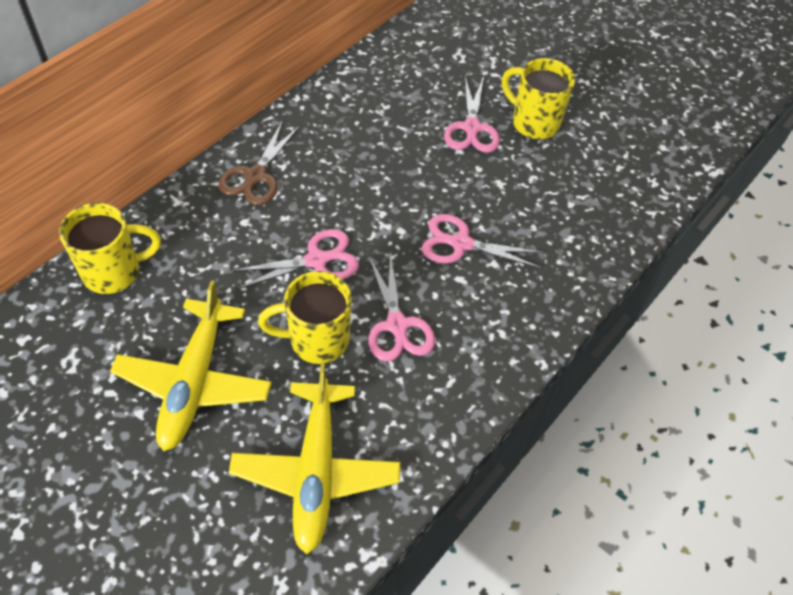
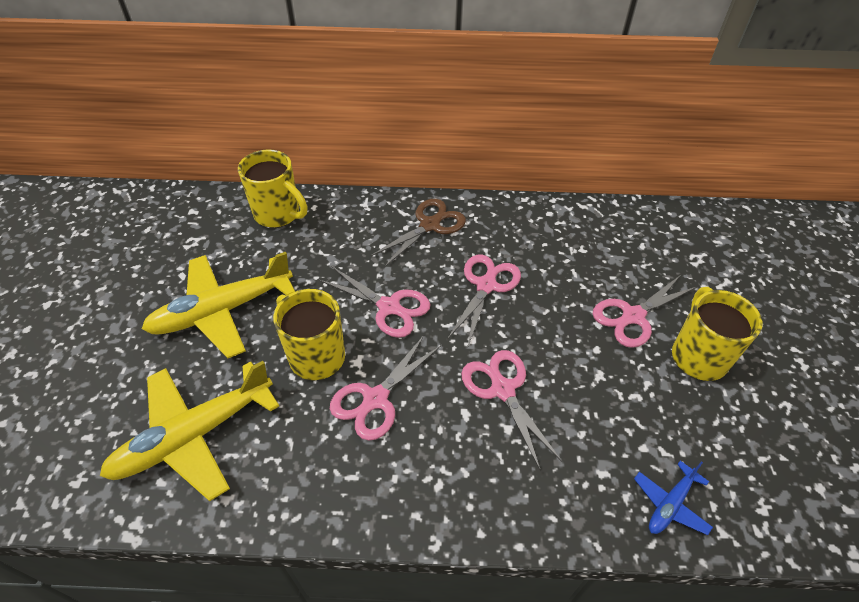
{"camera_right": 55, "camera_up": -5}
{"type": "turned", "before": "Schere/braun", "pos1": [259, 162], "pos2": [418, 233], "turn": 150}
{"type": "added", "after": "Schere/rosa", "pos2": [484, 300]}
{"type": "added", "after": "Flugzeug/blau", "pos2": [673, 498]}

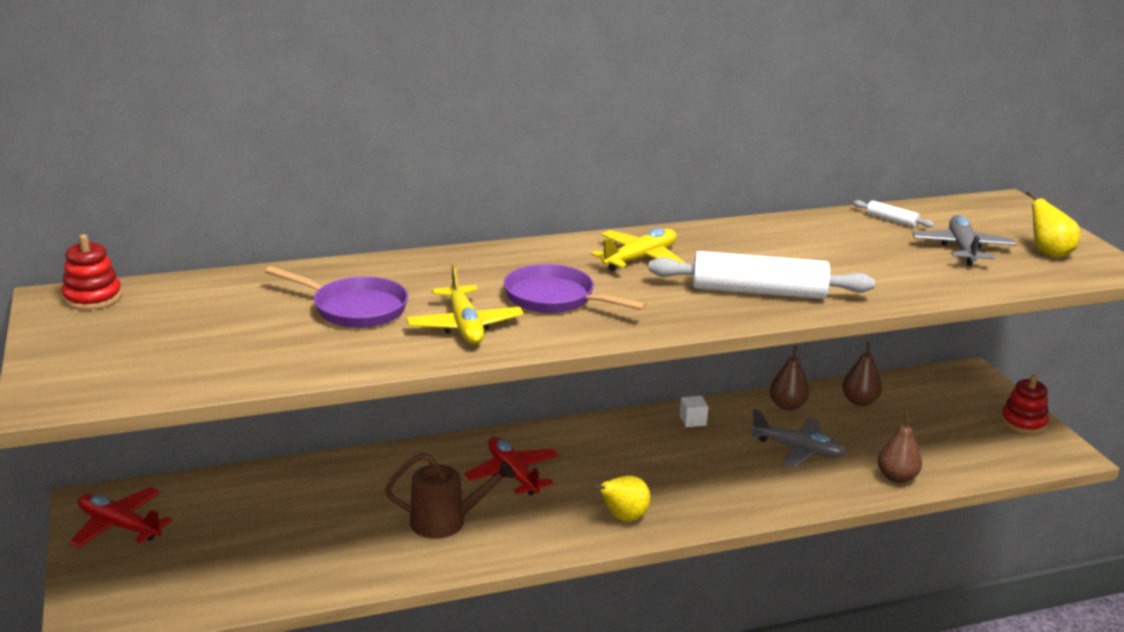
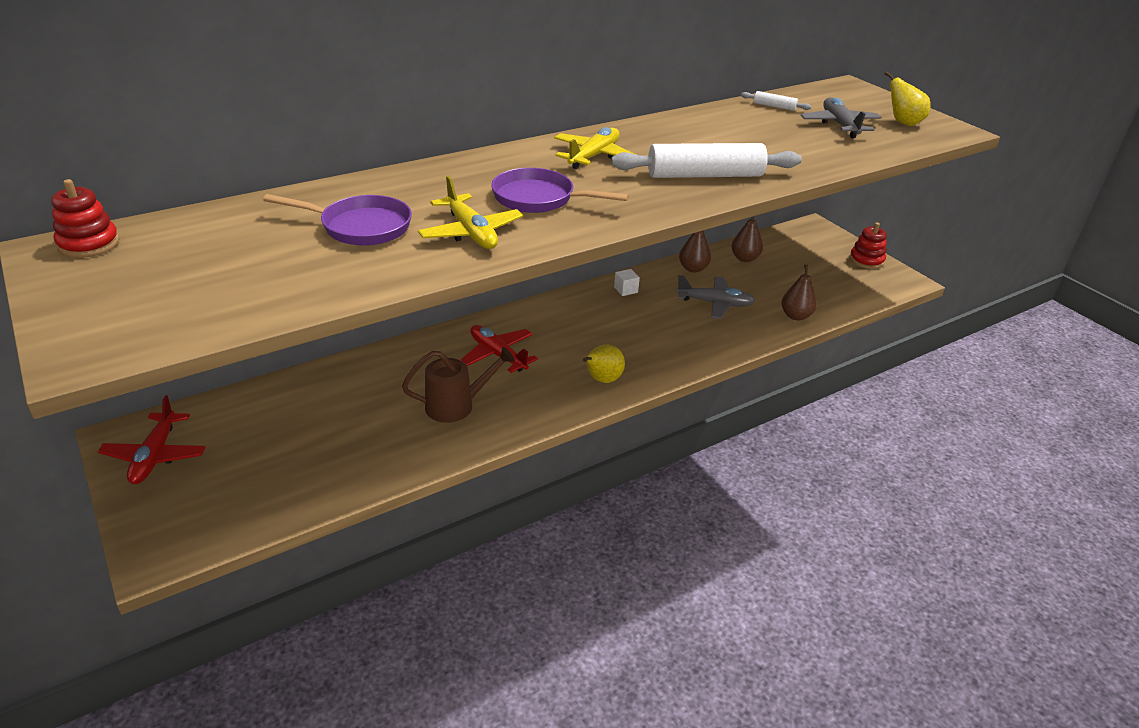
{"camera_right": -15, "camera_up": 10}
{"type": "turned", "before": "Flugzeug/rot", "pos1": [121, 517], "pos2": [151, 439], "turn": -105}

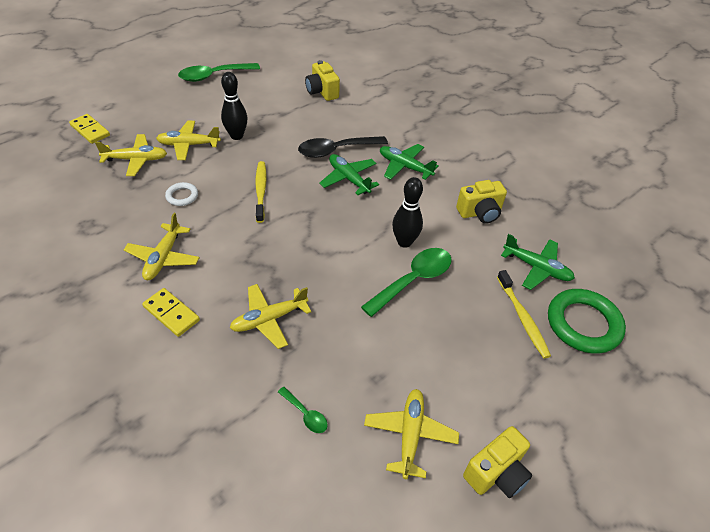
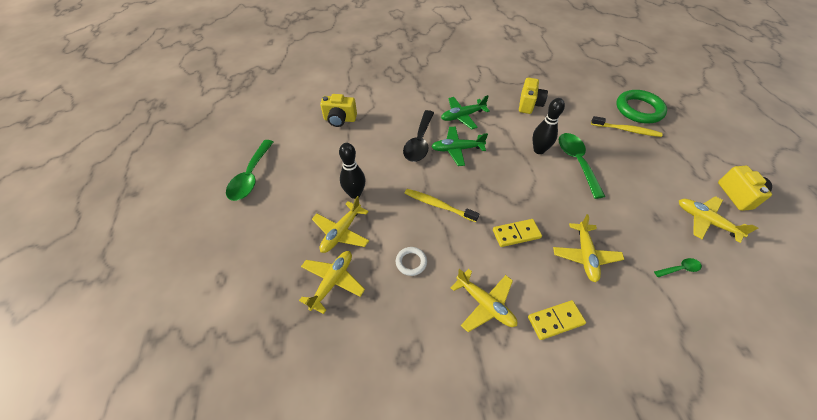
{"camera_right": -55, "camera_up": 5}
{"type": "moved", "before": "Dominostein/gelb", "pos1": [89, 129], "pos2": [517, 233]}
{"type": "removed", "before": "Flugzeug/grün", "pos1": [538, 262]}

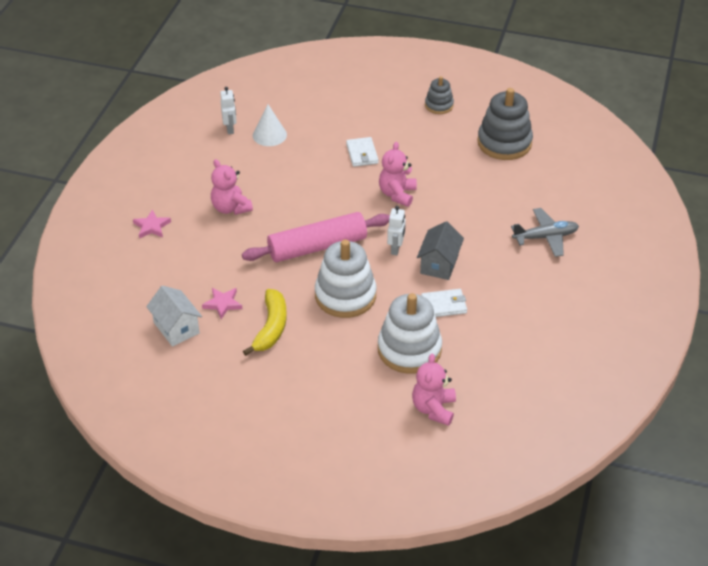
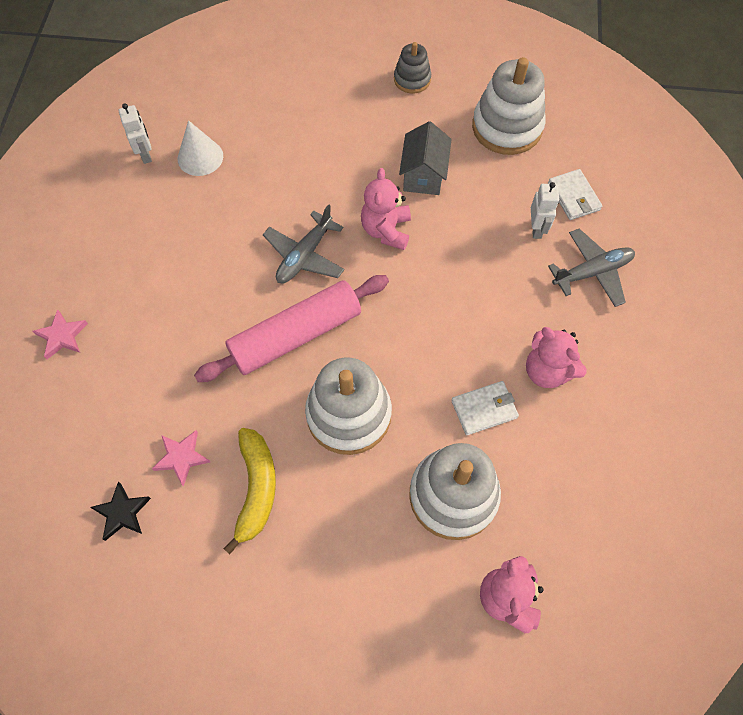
{"camera_right": -10, "camera_up": 20}
{"type": "replaced", "before": "Haus/weiß", "after": "Stern/schwarz", "pos1": [174, 316], "pos2": [120, 511]}
{"type": "moved", "before": "Teddybär/rosa", "pos1": [232, 187], "pos2": [556, 357]}
{"type": "moved", "before": "Geldbörse/weiß", "pos1": [362, 152], "pos2": [575, 194]}
{"type": "moved", "before": "Roboter/weiß", "pos1": [396, 230], "pos2": [545, 210]}
{"type": "moved", "before": "Haus/grau", "pos1": [440, 250], "pos2": [425, 158]}
{"type": "recoloured", "before": "Stapelspielzeug/grau", "after": "Stapelspielzeug/weiß", "pos1": [505, 124], "pos2": [509, 106]}
{"type": "added", "after": "Flugzeug/grau", "pos2": [303, 243]}

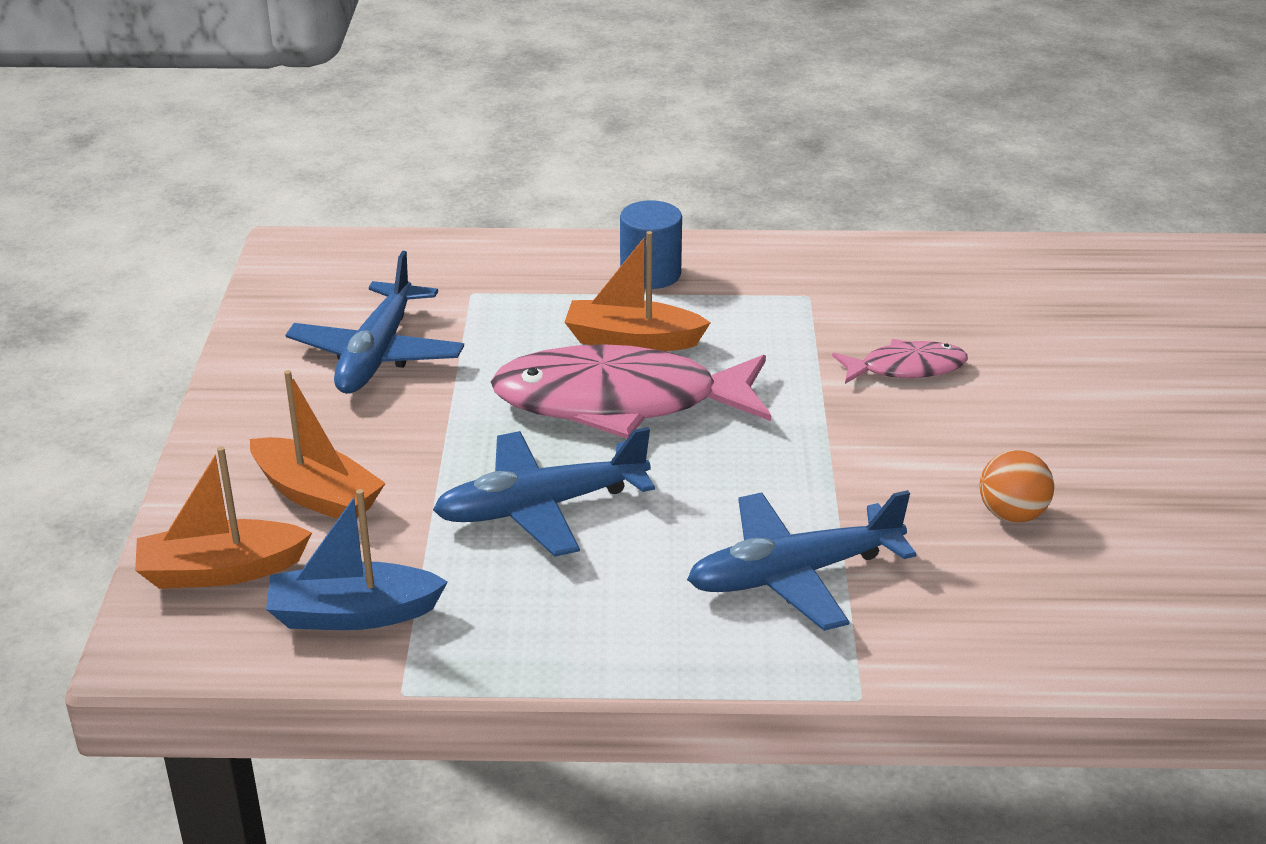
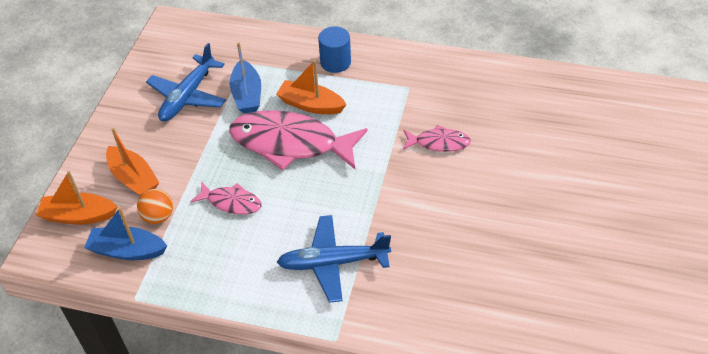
{"camera_right": 15, "camera_up": 15}
{"type": "replaced", "before": "Flugzeug/blau", "after": "Fisch/rosa", "pos1": [544, 492], "pos2": [226, 198]}
{"type": "moved", "before": "Ball/orange", "pos1": [1016, 486], "pos2": [155, 206]}
{"type": "added", "after": "Boot/blau", "pos2": [245, 77]}

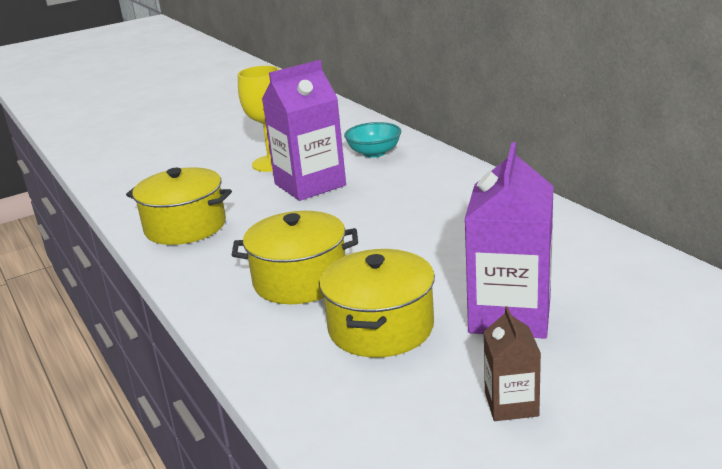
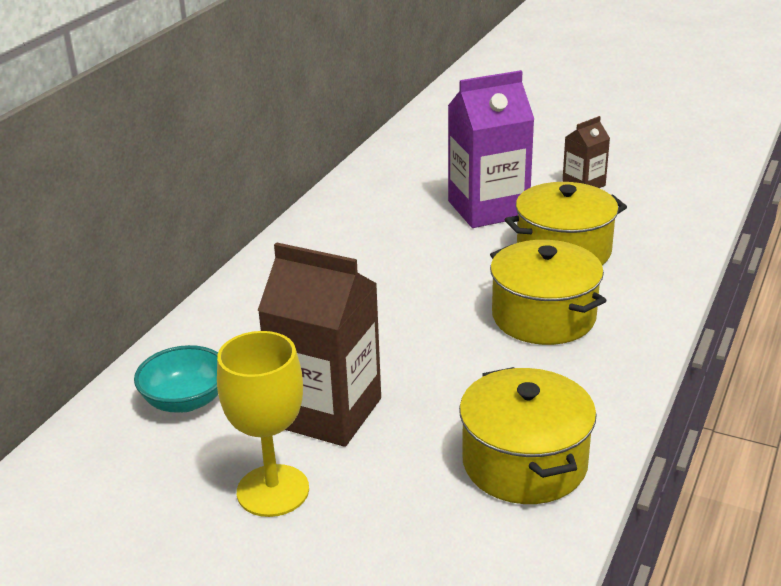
{"camera_right": -125, "camera_up": 5}
{"type": "recoloured", "before": "Getränkekarton/lila", "after": "Getränkekarton/braun", "pos1": [304, 130], "pos2": [319, 344]}

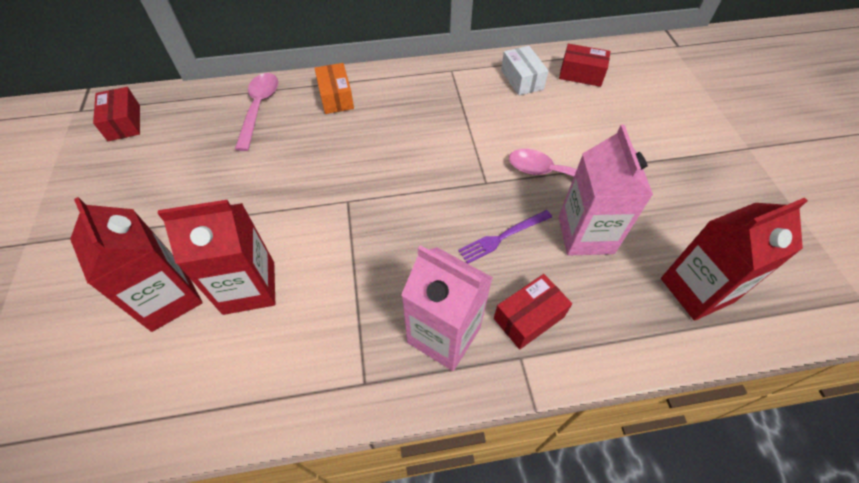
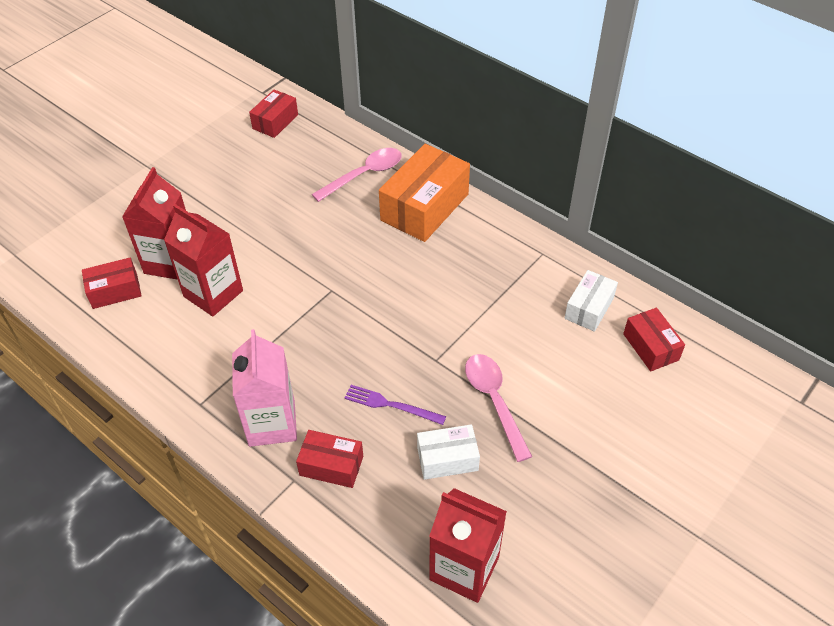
{"camera_right": 50, "camera_up": -5}
{"type": "resized", "before": "Schachtel/orange", "pos1": [334, 88], "pos2": [424, 193], "scale": 1.8}
{"type": "replaced", "before": "Getränkekarton/rosa", "after": "Schachtel/weiß", "pos1": [605, 190], "pos2": [448, 452]}
{"type": "added", "after": "Schachtel/rot", "pos2": [112, 283]}

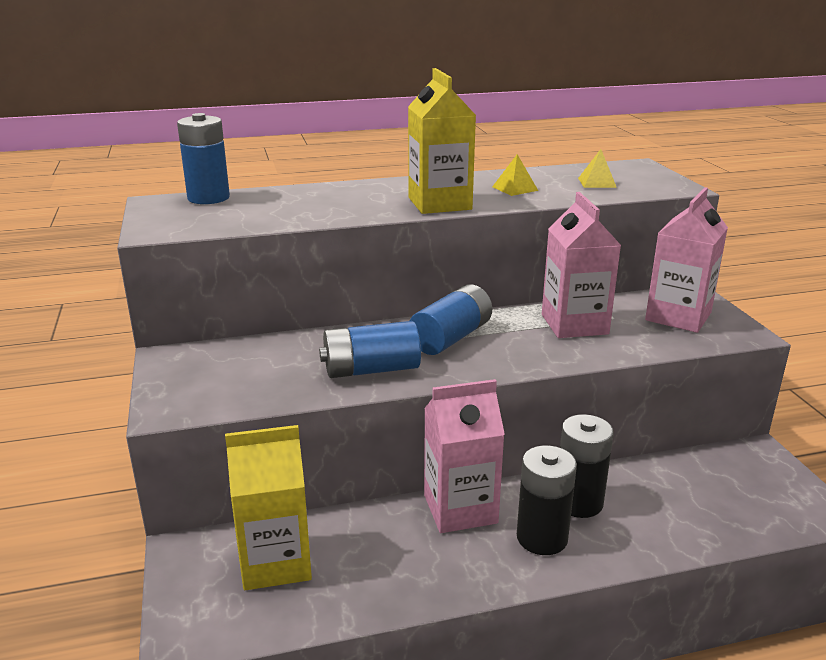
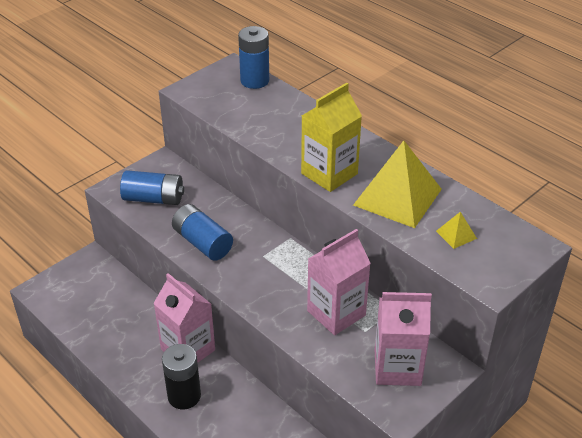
{"camera_right": 60, "camera_up": 15}
{"type": "removed", "before": "Getränkekarton/gelb", "pos1": [268, 507]}
{"type": "moved", "before": "Batterie/blau", "pos1": [451, 319], "pos2": [152, 187]}
{"type": "resized", "before": "Pyramide/gelb", "pos1": [515, 175], "pos2": [397, 184], "scale": 2.39}
{"type": "removed", "before": "Batterie/schwarz", "pos1": [587, 466]}

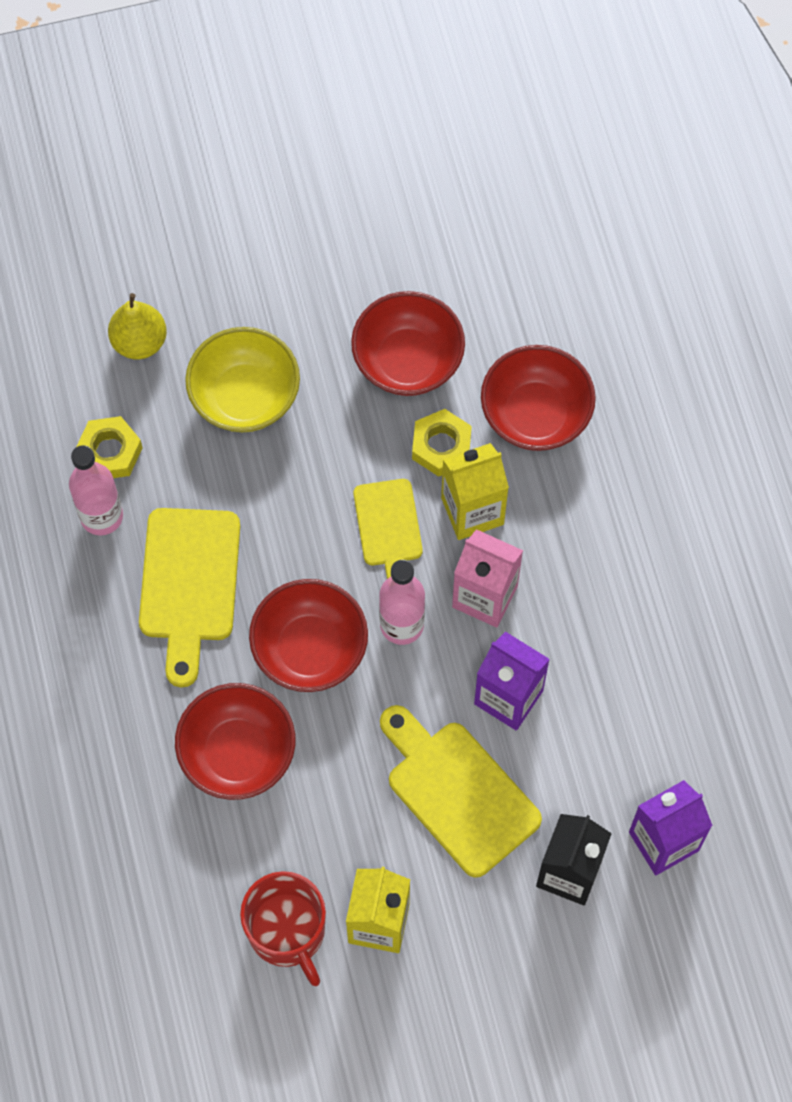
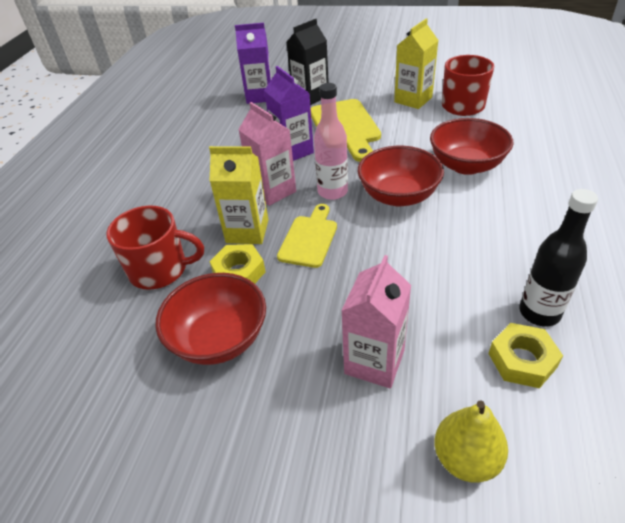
{"camera_right": -150, "camera_up": -25}
{"type": "recoloured", "before": "Flasche/rosa", "after": "Flasche/schwarz", "pos1": [96, 490], "pos2": [558, 257]}
{"type": "removed", "before": "Schneidebrett/gelb", "pos1": [189, 597]}
{"type": "replaced", "before": "Schüssel/gelb", "after": "Getränkekarton/rosa", "pos1": [242, 379], "pos2": [376, 321]}
{"type": "replaced", "before": "Schüssel/rot", "after": "Tasse/rot", "pos1": [538, 398], "pos2": [155, 248]}

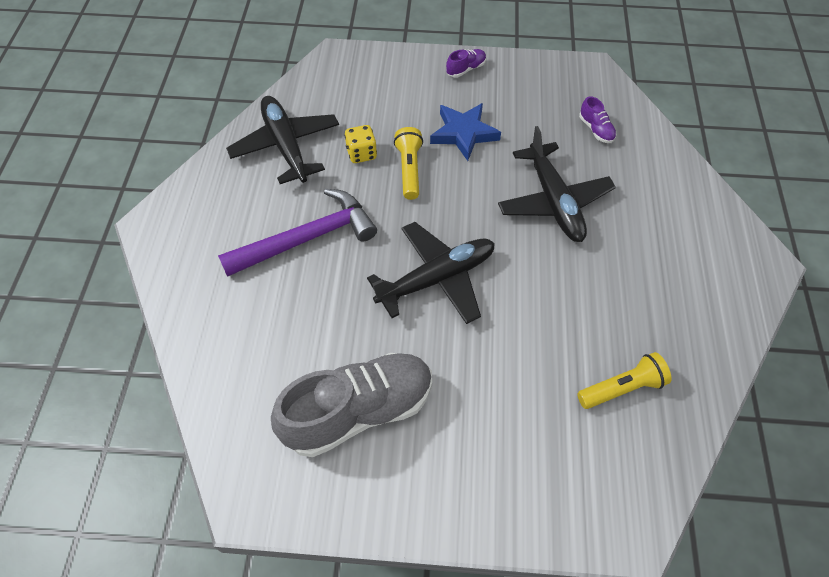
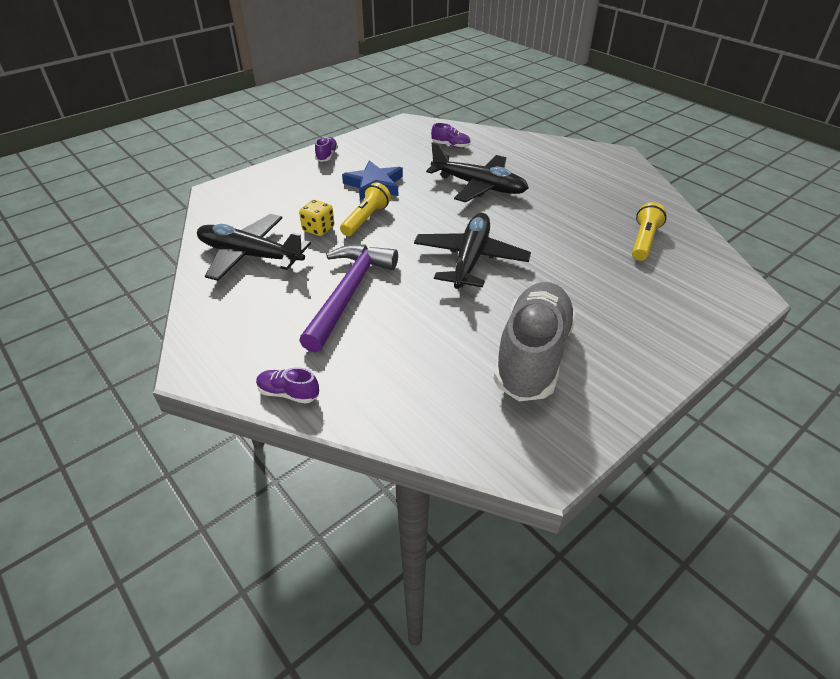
{"camera_right": -45, "camera_up": -15}
{"type": "turned", "before": "Taschenlampe/gelb", "pos1": [408, 163], "pos2": [365, 209], "turn": 75}
{"type": "added", "after": "Schuh/lila", "pos2": [287, 385]}

